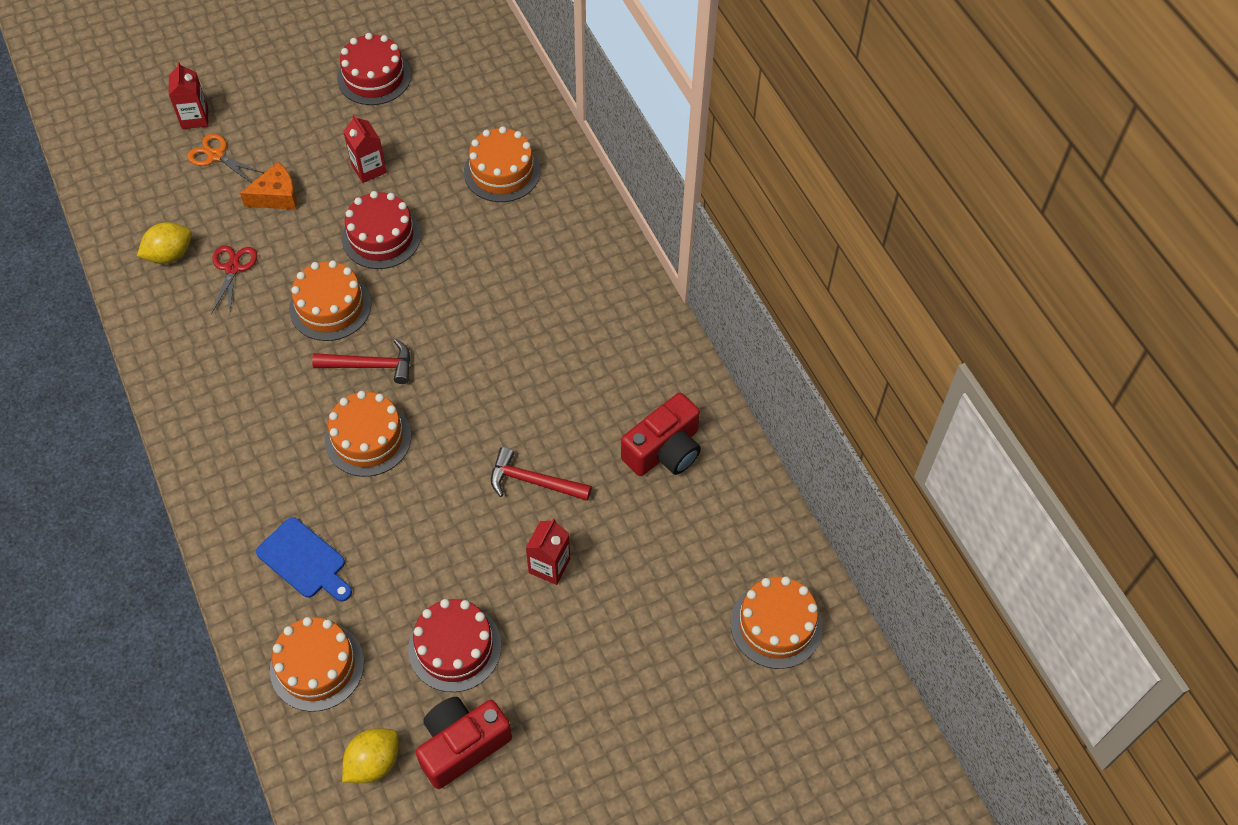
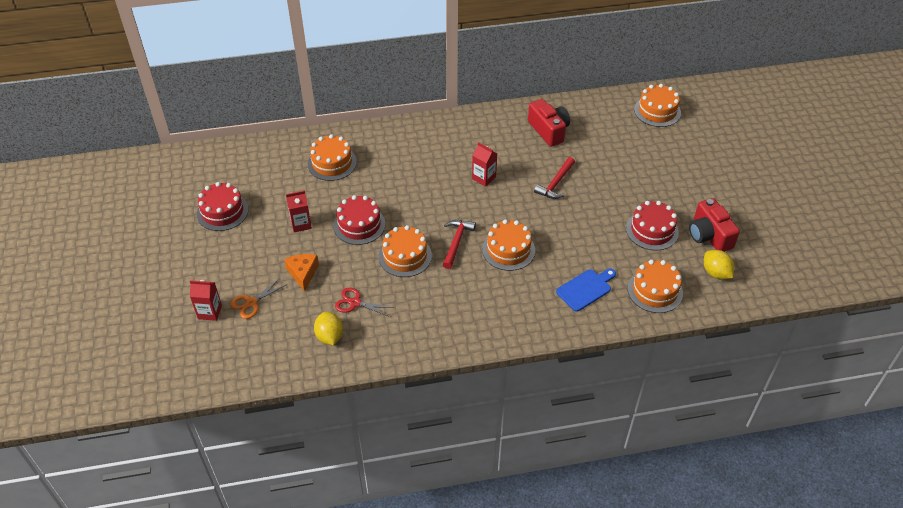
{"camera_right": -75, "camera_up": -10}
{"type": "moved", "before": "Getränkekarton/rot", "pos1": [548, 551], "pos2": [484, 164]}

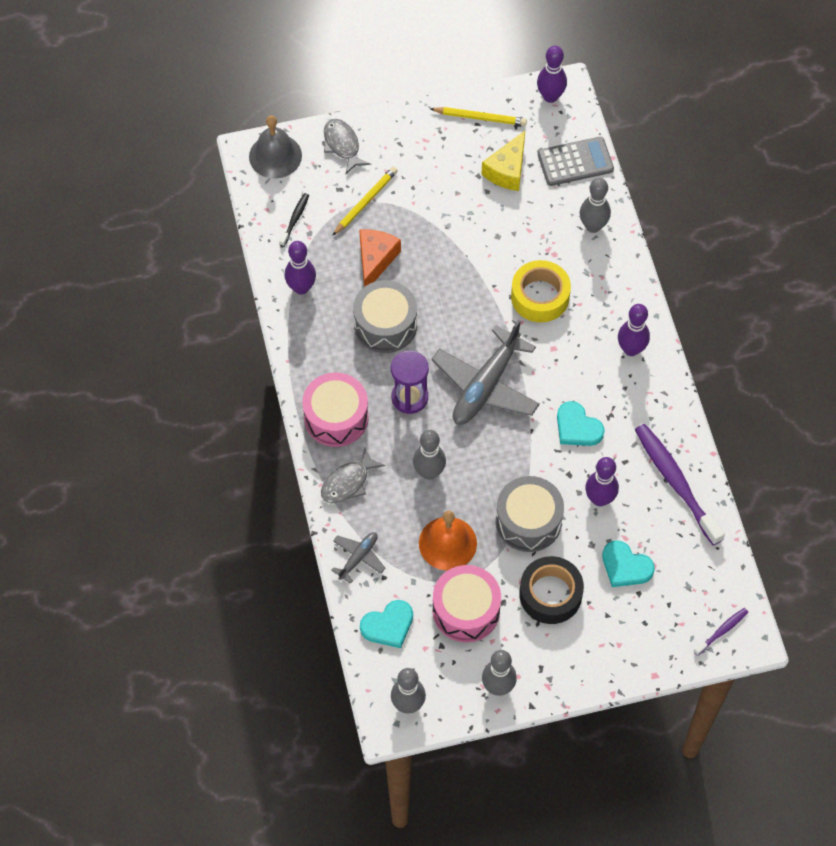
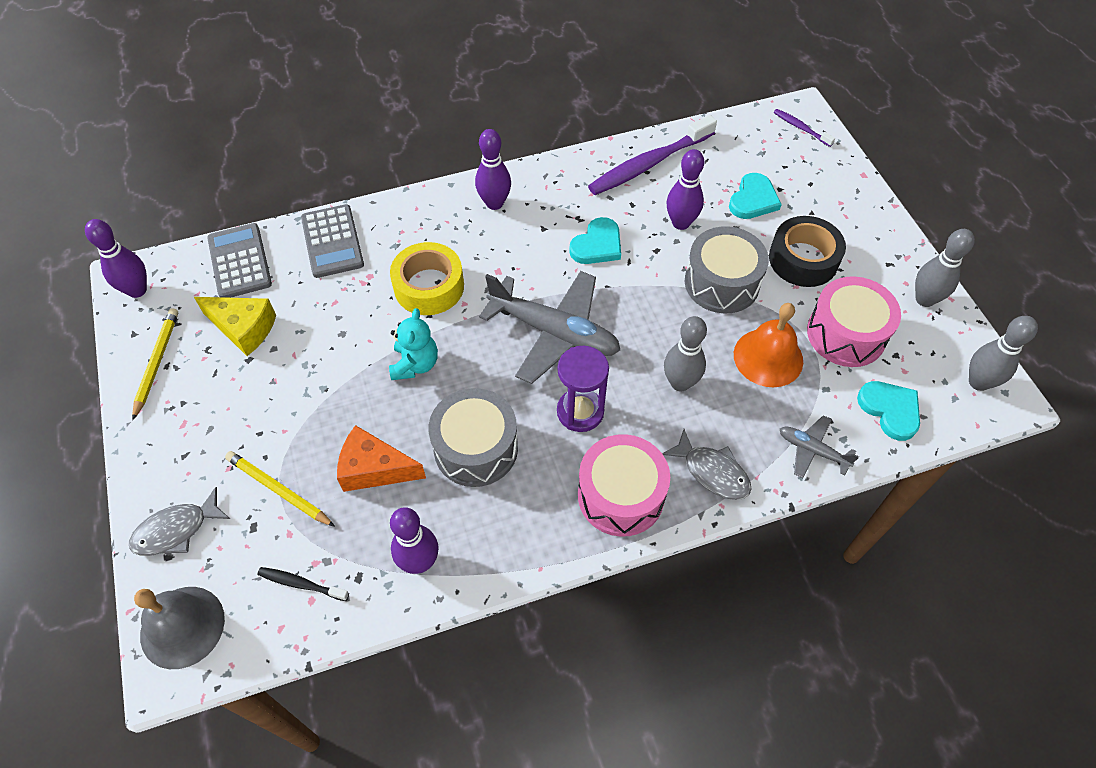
{"camera_right": -95, "camera_up": -5}
{"type": "replaced", "before": "Bowlingkegel/grau", "after": "Taschenrechner/grau", "pos1": [595, 205], "pos2": [332, 241]}
{"type": "added", "after": "Teddybär/türkis", "pos2": [413, 344]}

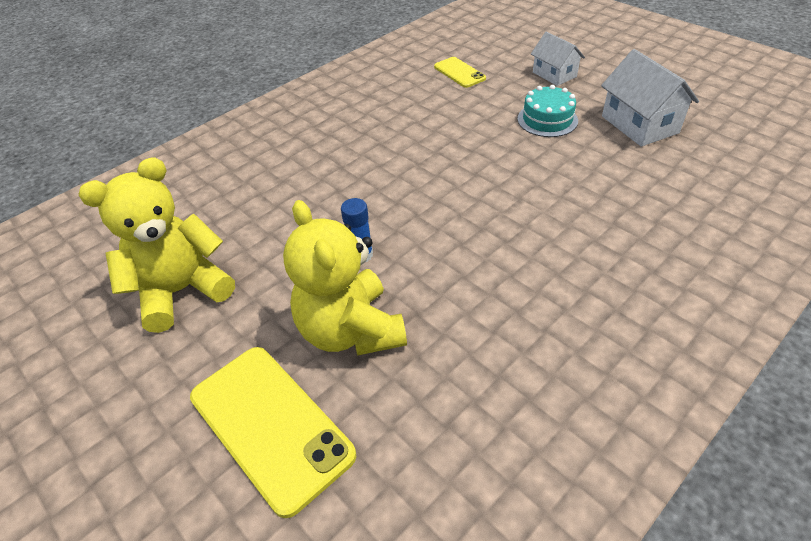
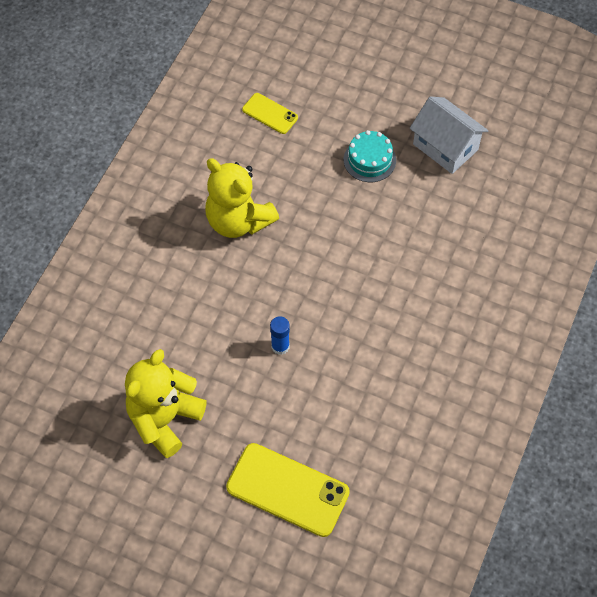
{"camera_right": -25, "camera_up": 15}
{"type": "moved", "before": "Teddybär/gelb", "pos1": [345, 278], "pos2": [242, 198]}
{"type": "removed", "before": "Haus/weiß", "pos1": [558, 59]}

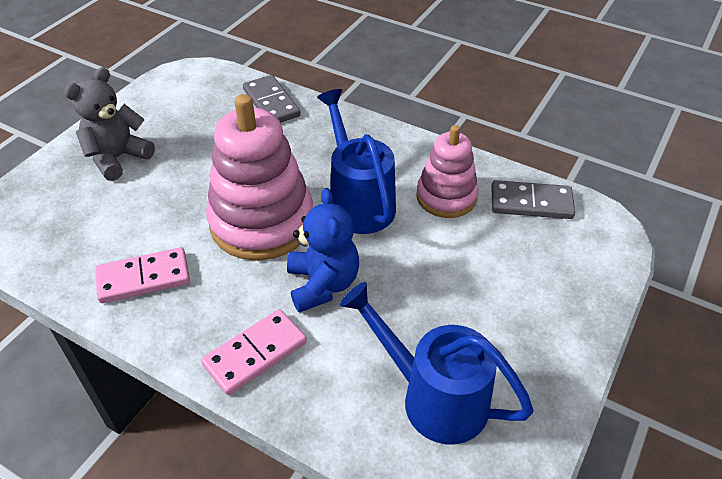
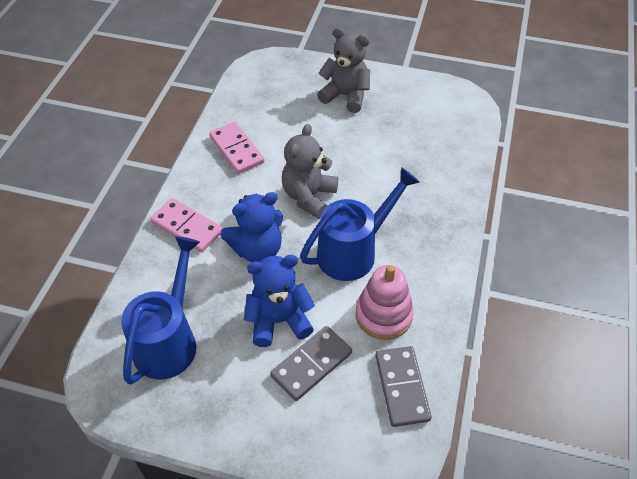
{"camera_right": 75, "camera_up": 5}
{"type": "replaced", "before": "Stapelspielzeug/rosa", "after": "Teddybär/grau", "pos1": [259, 177], "pos2": [310, 171]}
{"type": "moved", "before": "Dominostein/grau", "pos1": [271, 99], "pos2": [311, 363]}
{"type": "added", "after": "Teddybär/blau", "pos2": [279, 301]}

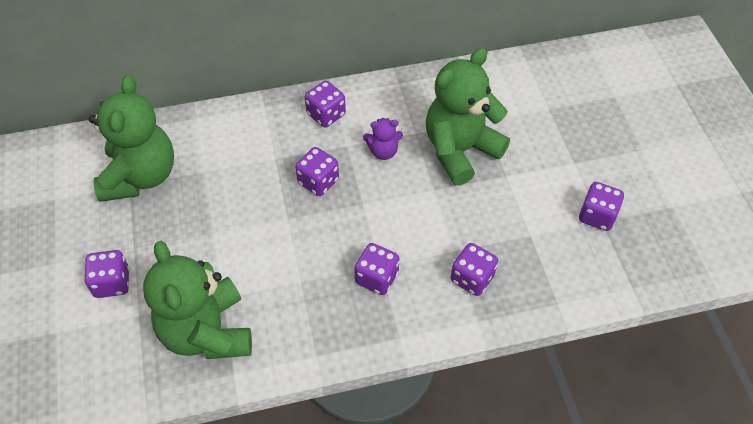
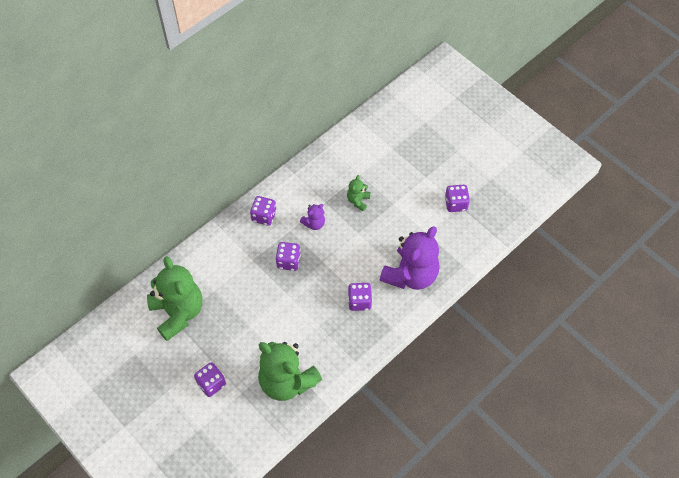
{"camera_right": -30, "camera_up": 5}
{"type": "resized", "before": "Teddybär/grün", "pos1": [468, 116], "pos2": [358, 193], "scale": 0.45}
{"type": "replaced", "before": "Spielwürfel/lila", "after": "Teddybär/lila", "pos1": [474, 269], "pos2": [410, 258]}

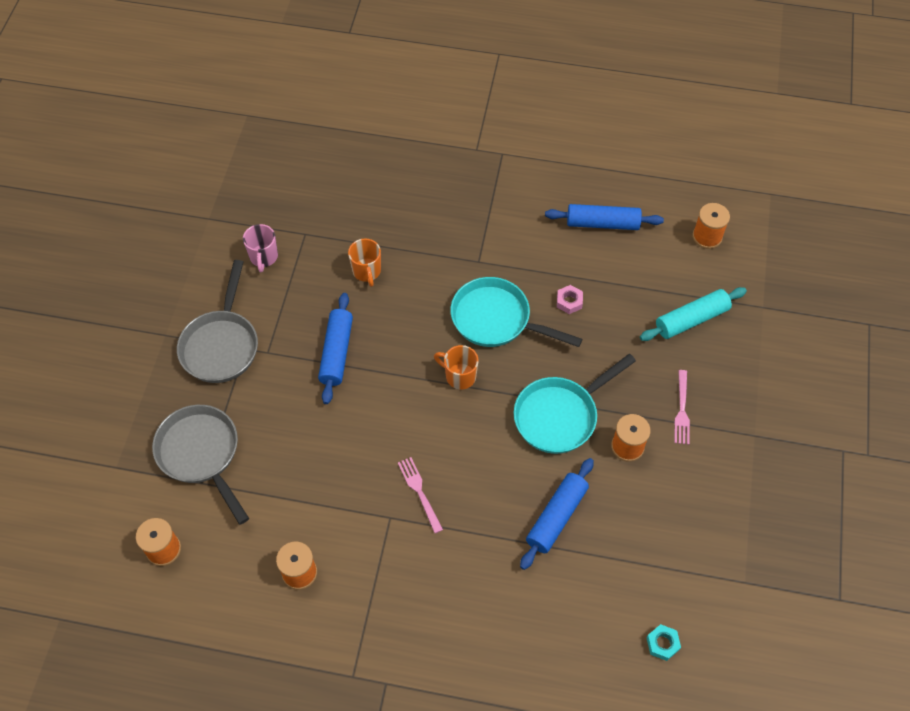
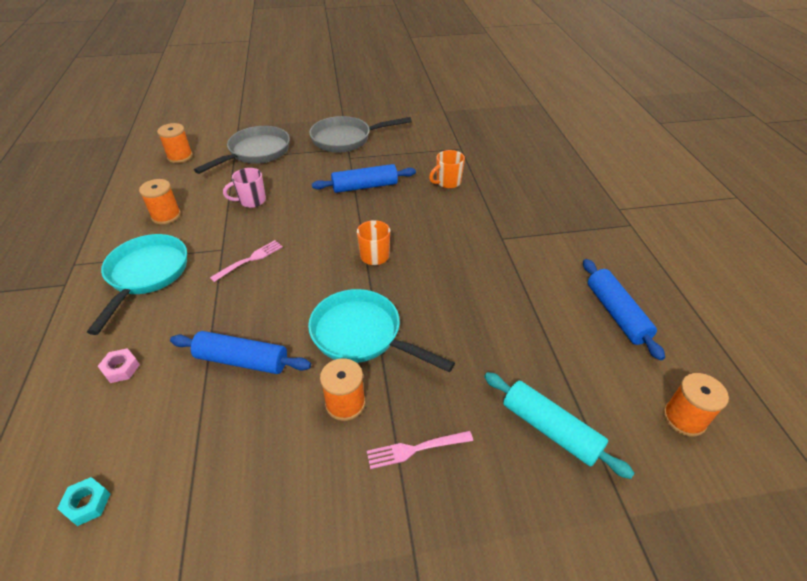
{"camera_right": 70, "camera_up": -15}
{"type": "moved", "before": "Tasse/rosa", "pos1": [260, 248], "pos2": [244, 188]}
{"type": "moved", "before": "Pfanne/türkis", "pos1": [516, 312], "pos2": [137, 284]}
{"type": "moved", "before": "Sechskantmutter/rosa", "pos1": [570, 299], "pos2": [119, 365]}

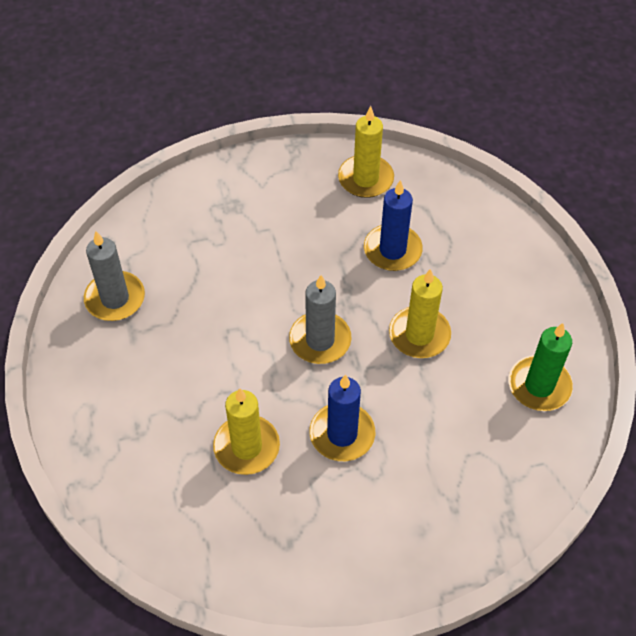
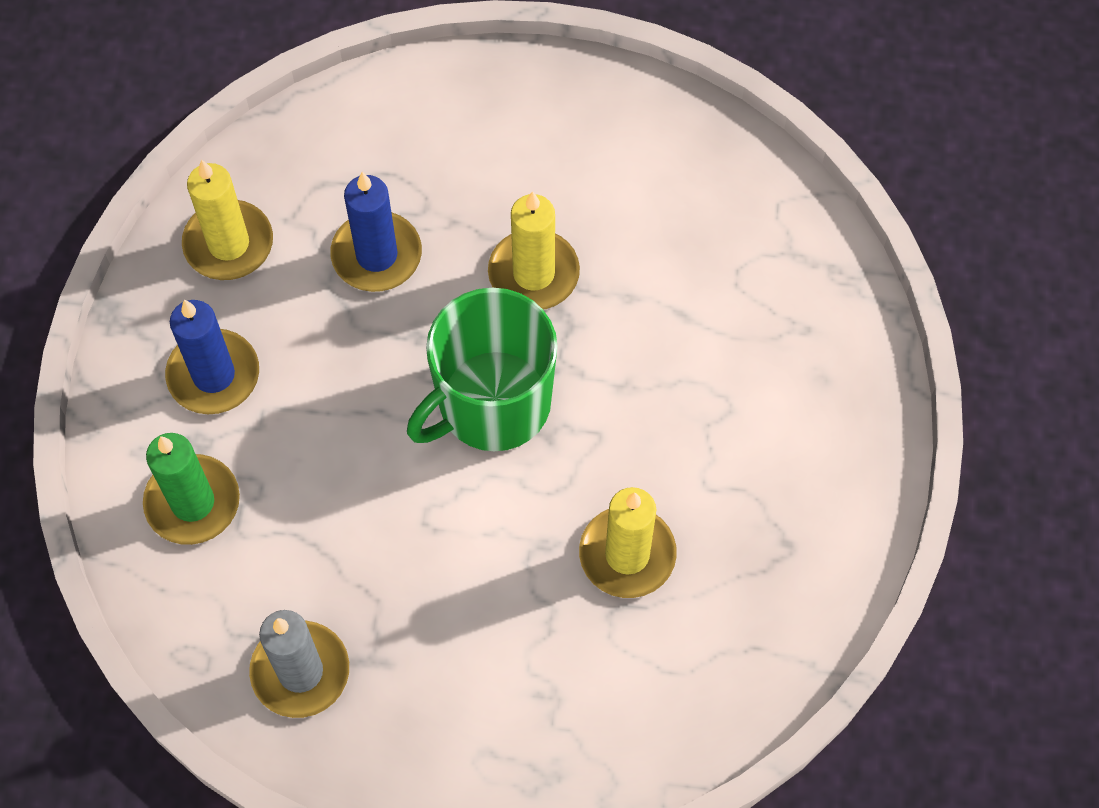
{"camera_right": -70, "camera_up": 10}
{"type": "replaced", "before": "Kerze/grau", "after": "Tasse/grün", "pos1": [320, 319], "pos2": [482, 369]}
{"type": "moved", "before": "Kerze/blau", "pos1": [342, 417], "pos2": [212, 357]}
{"type": "moved", "before": "Kerze/grün", "pos1": [540, 367], "pos2": [191, 489]}

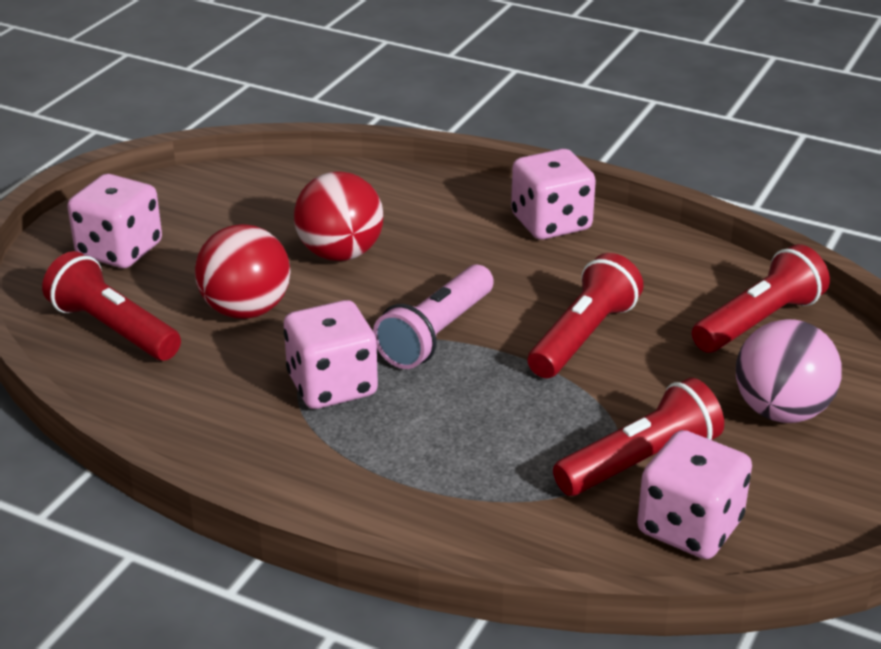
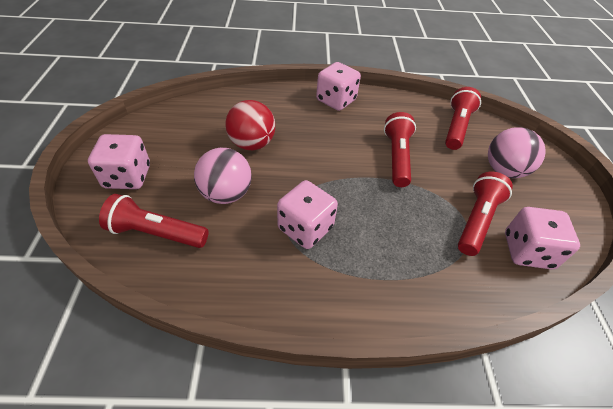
{"camera_right": -30, "camera_up": 15}
{"type": "recoloured", "before": "Ball/rot", "after": "Ball/rosa", "pos1": [242, 271], "pos2": [223, 176]}
{"type": "removed", "before": "Taschenlampe/rosa", "pos1": [433, 317]}

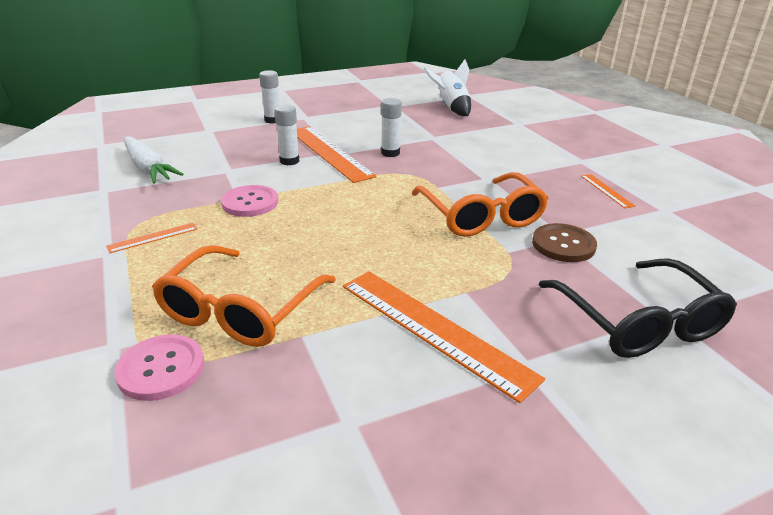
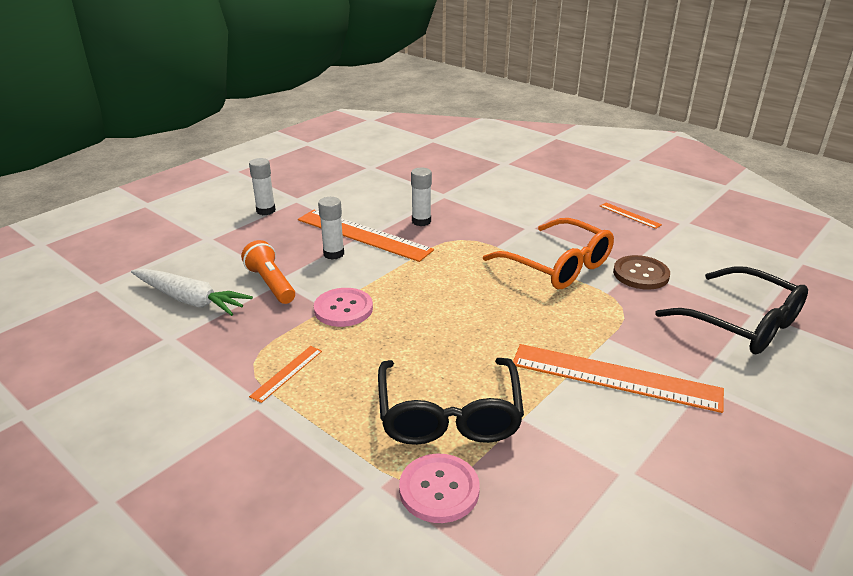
{"camera_right": -25, "camera_up": 0}
{"type": "recoloured", "before": "Brille/orange", "after": "Brille/schwarz", "pos1": [244, 296], "pos2": [451, 401]}
{"type": "removed", "before": "Rakete/weiß", "pos1": [447, 88]}
{"type": "added", "after": "Taschenlampe/orange", "pos2": [268, 272]}

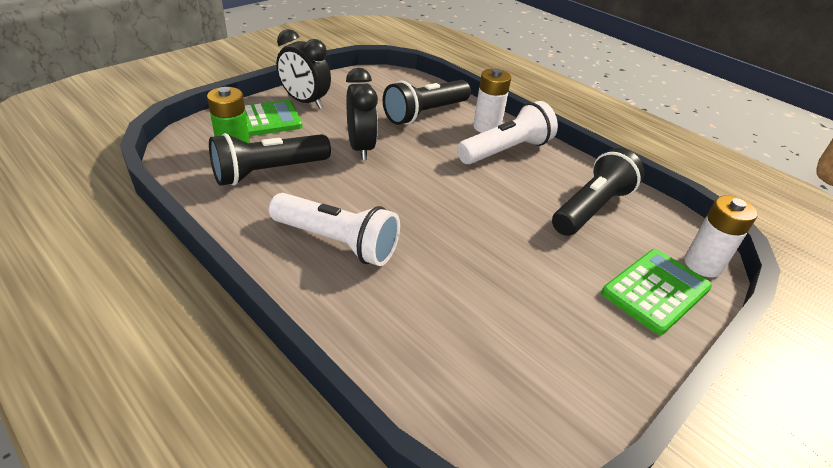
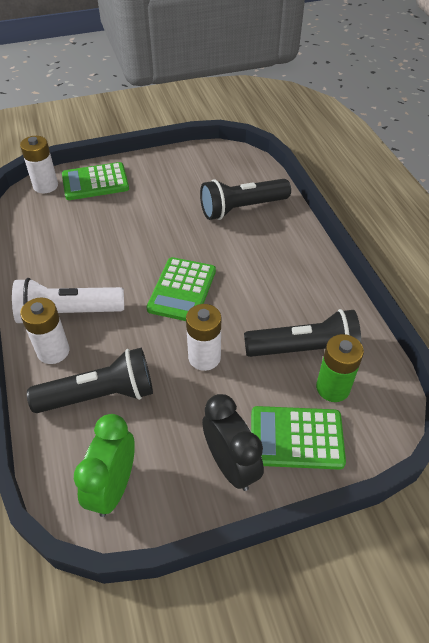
{"camera_right": -150, "camera_up": 10}
{"type": "removed", "before": "Taschenlampe/weiß", "pos1": [334, 229]}
{"type": "replaced", "before": "Wecker/schwarz", "after": "Batterie/weiß", "pos1": [362, 114], "pos2": [203, 337]}
{"type": "moved", "before": "Taschenlampe/schwarz", "pos1": [598, 192], "pos2": [245, 199]}
{"type": "added", "after": "Wecker/grün", "pos2": [104, 465]}
{"type": "added", "after": "Taschenrechner/grün", "pos2": [181, 289]}

